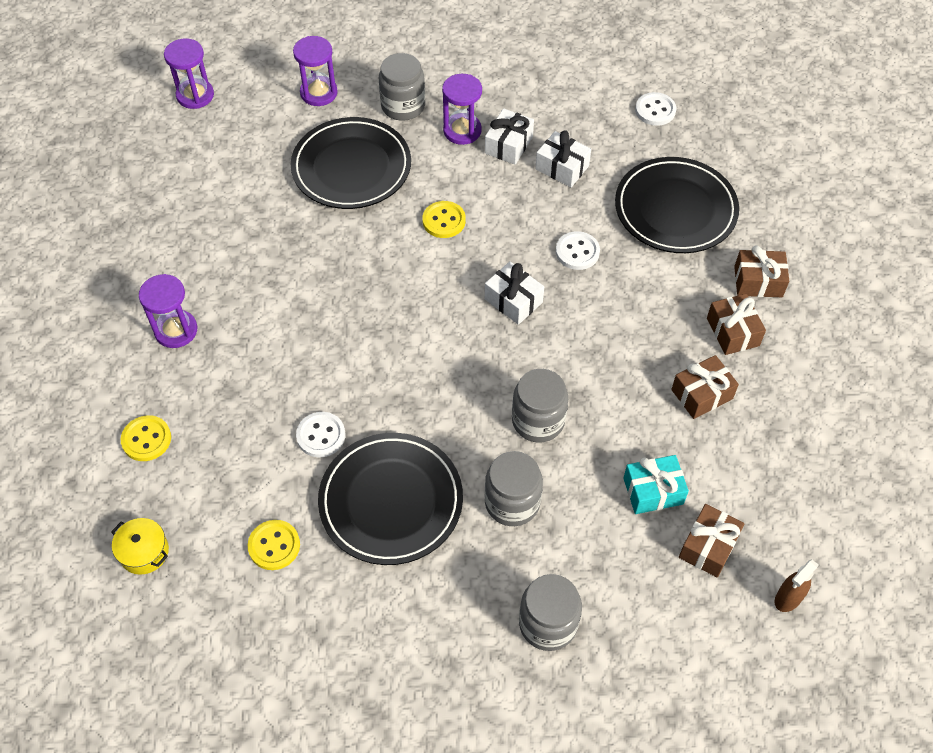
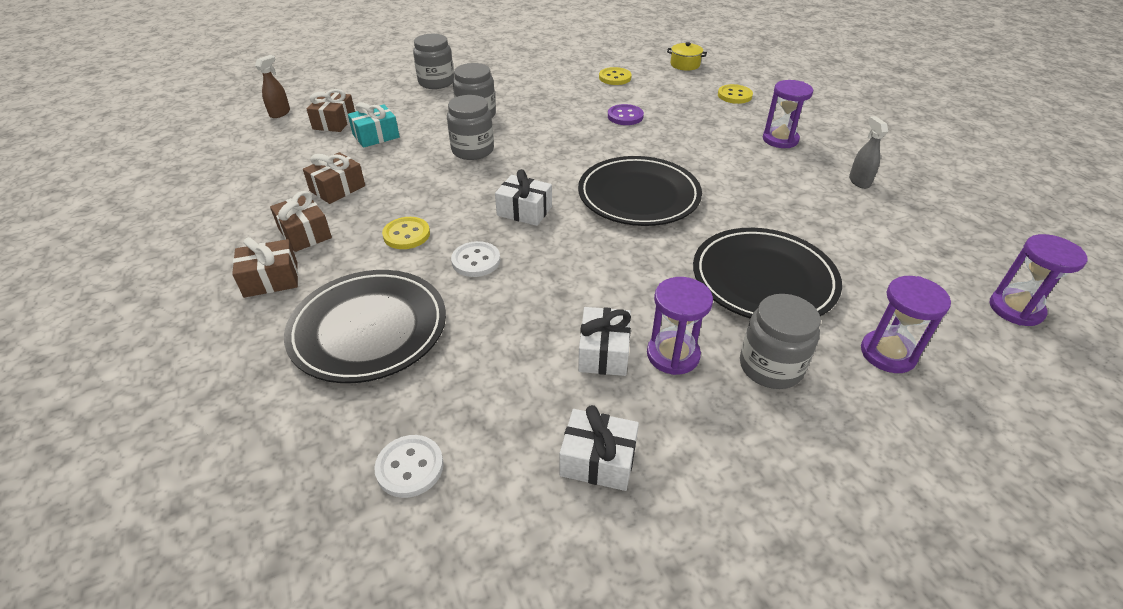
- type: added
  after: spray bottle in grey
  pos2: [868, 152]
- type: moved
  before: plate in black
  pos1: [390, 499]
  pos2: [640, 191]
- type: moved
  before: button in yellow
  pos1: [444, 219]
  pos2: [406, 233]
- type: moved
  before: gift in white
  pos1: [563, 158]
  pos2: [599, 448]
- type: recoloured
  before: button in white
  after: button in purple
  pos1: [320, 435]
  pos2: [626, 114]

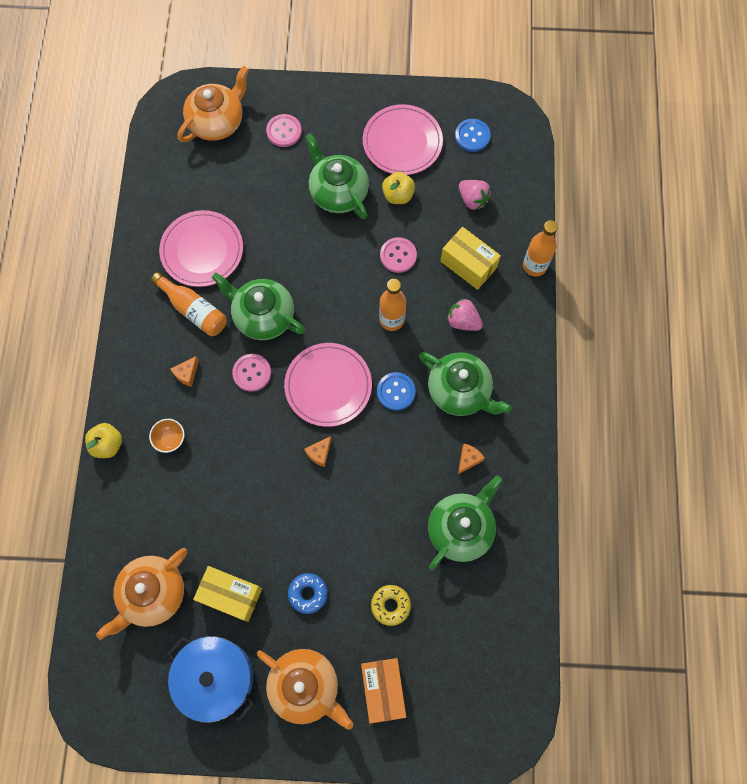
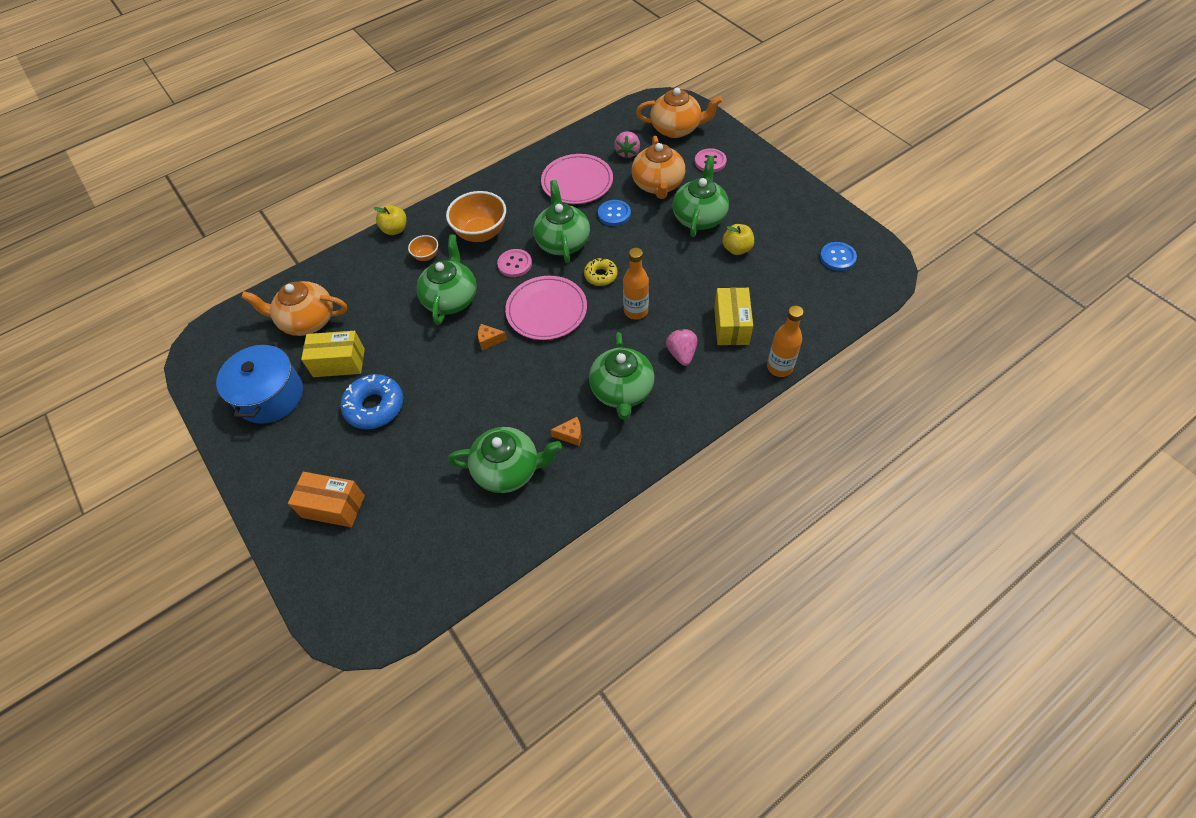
- type: removed
  before: bottle in orange
  pos1: [189, 304]
- type: removed
  before: plate in pink
  pos1: [403, 139]
- type: removed
  before: button in pink
  pos1: [398, 255]
- type: added
  after: teapot in green
  pos2: [446, 279]
- type: moved
  before: teapot in orange
  pos1: [305, 689]
  pos2: [658, 167]
- type: moved
  before: donut in yellow
  pos1: [391, 605]
  pos2: [601, 272]
- type: moved
  before: button in blue
  pos1: [396, 391]
  pos2: [614, 213]
- type: moved
  before: strawberry in pink
  pos1: [475, 195]
  pos2: [627, 145]
- type: replaced
  before: cheese in orange
  after: bowl in orange
  pos1: [185, 371]
  pos2: [476, 216]
- type: turned
  before: box in yellow
  pos1: [227, 594]
  pos2: [333, 354]
  turn: -75
- type: turned
  before: box in orange
  pos1: [383, 691]
  pos2: [326, 499]
  turn: 60
- type: resized
  before: donut in blue
  pos1: [308, 593]
  pos2: [371, 401]
  scale: 1.65

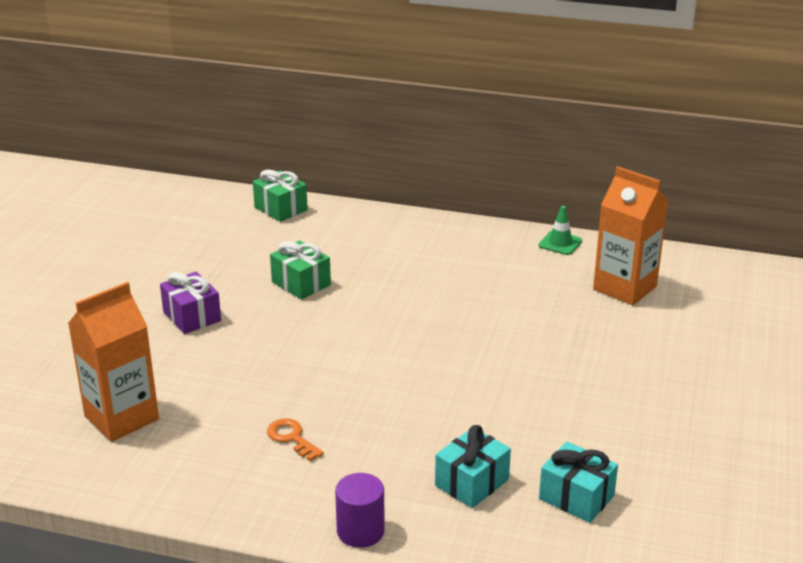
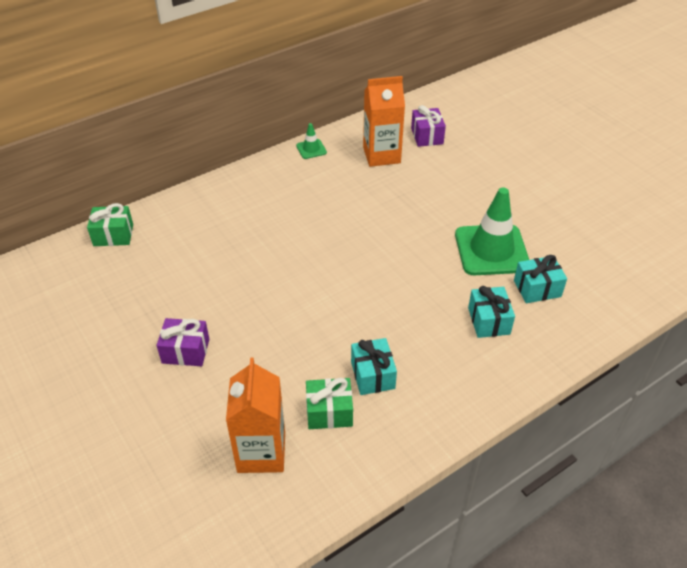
- type: removed
  before: cylinder in purple
  pos1: [360, 510]
- type: added
  after: gift in purple
  pos2: [428, 126]
- type: added
  after: traffic cone in green
  pos2: [492, 231]
- type: moved
  before: gift in green
  pos1: [300, 270]
  pos2: [329, 403]
- type: replaced
  before: key in orange
  after: gift in turquoise
  pos1: [295, 439]
  pos2: [374, 366]

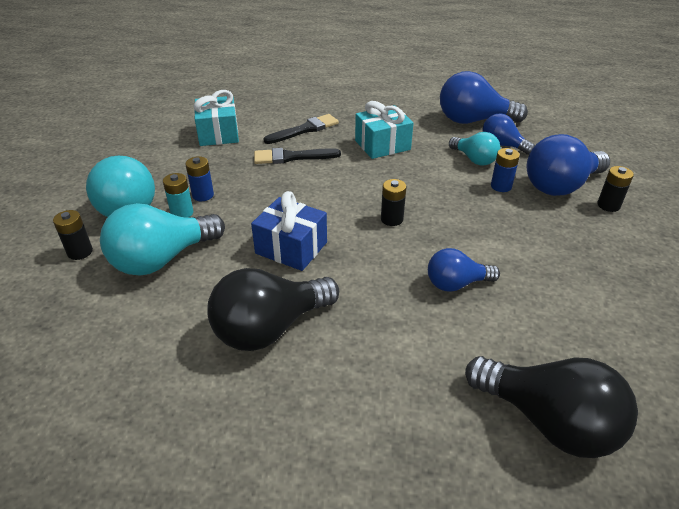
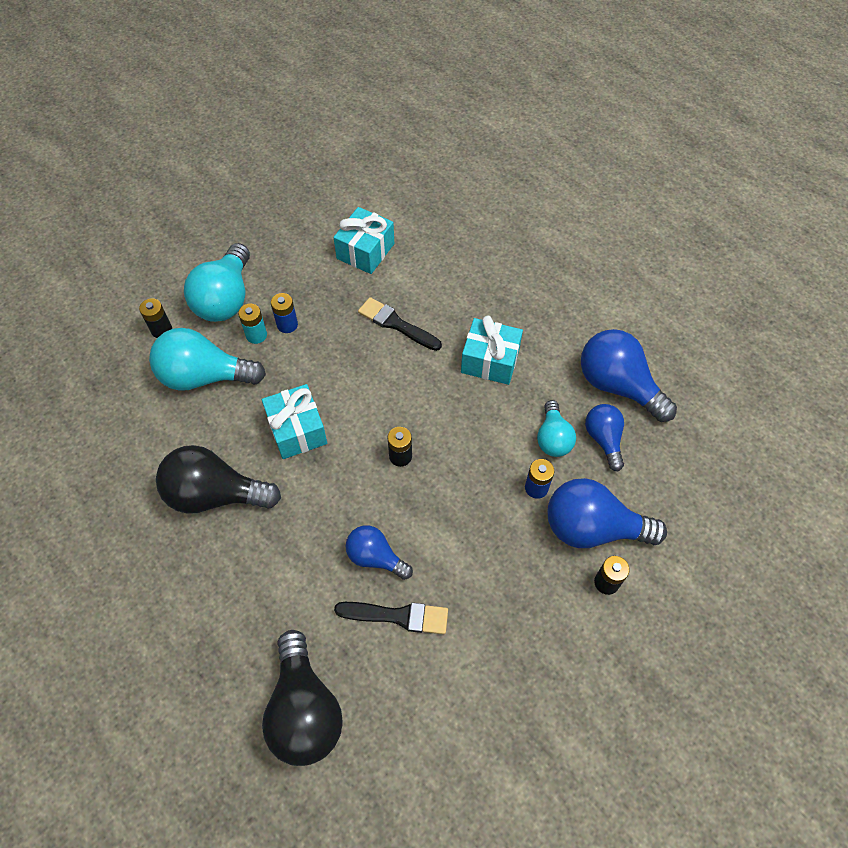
- type: moved
  before: brush in black
  pos1: [301, 129]
  pos2: [391, 618]
- type: recoloured
  before: gift in blue
  after: gift in turquoise
  pos1: [289, 231]
  pos2: [294, 421]

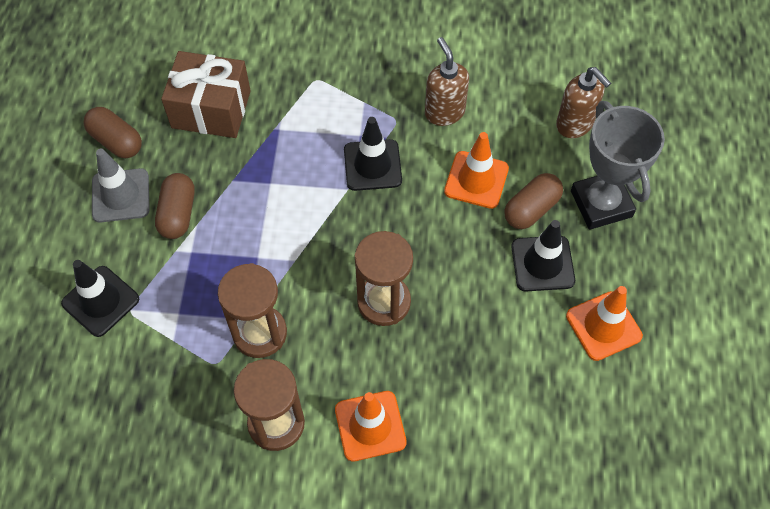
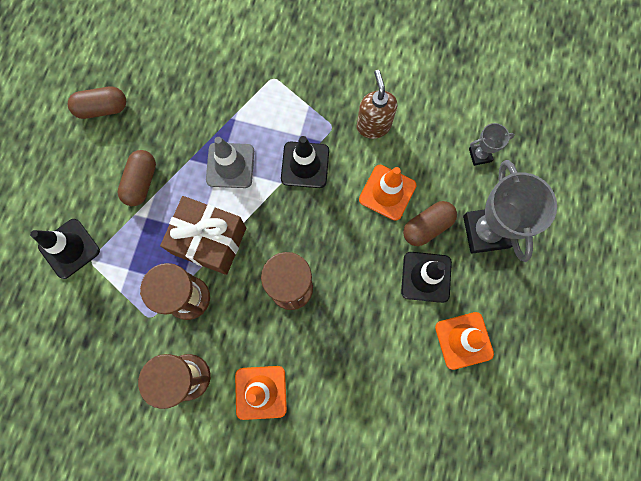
- type: moved
  before: traffic cone in grey
  pos1: [121, 185]
  pos2: [230, 162]
- type: moved
  before: gift in brown
  pos1: [206, 94]
  pos2: [203, 235]
- type: replaced
  before: soap dispenser in brown
  after: trophy in grey
  pos1: [583, 102]
  pos2: [492, 144]
- type: turned
  before: capsule in brown
  pos1: [112, 132]
  pos2: [97, 103]
  turn: -60

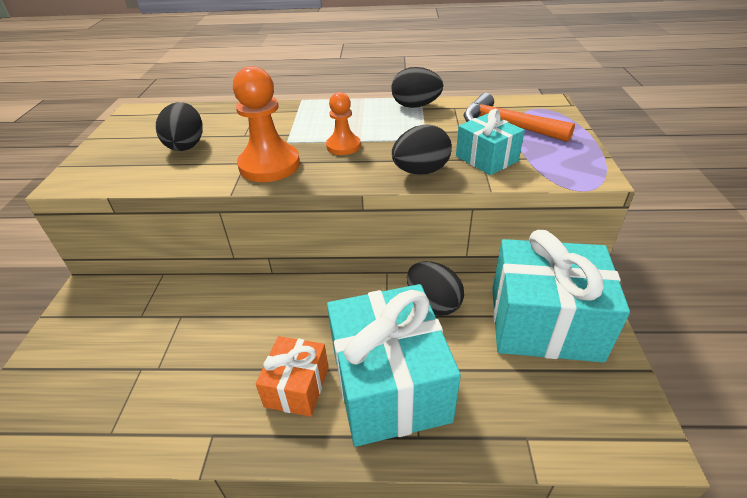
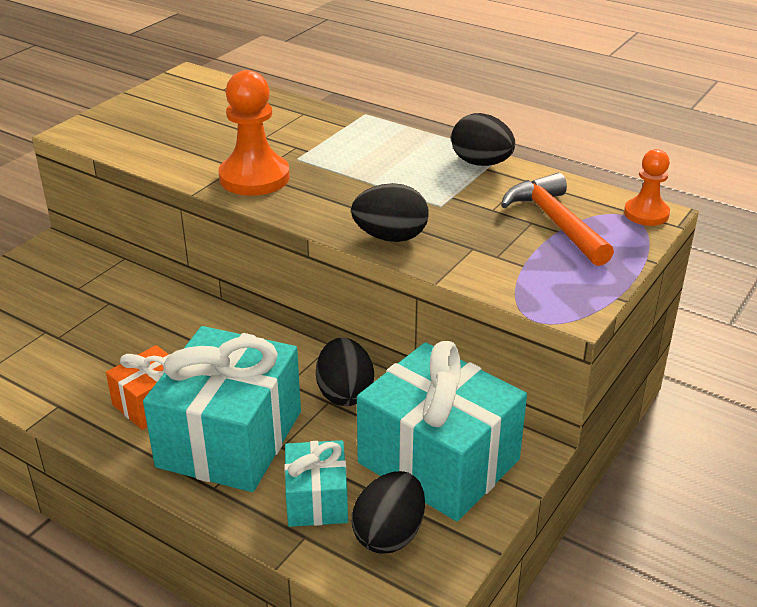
- type: moved
  before: egg in black
  pos1: [179, 126]
  pos2: [388, 512]
- type: moved
  before: pawn in orange
  pos1: [343, 123]
  pos2: [647, 187]
- type: moved
  before: gift in turquoise
  pos1: [490, 142]
  pos2: [316, 483]

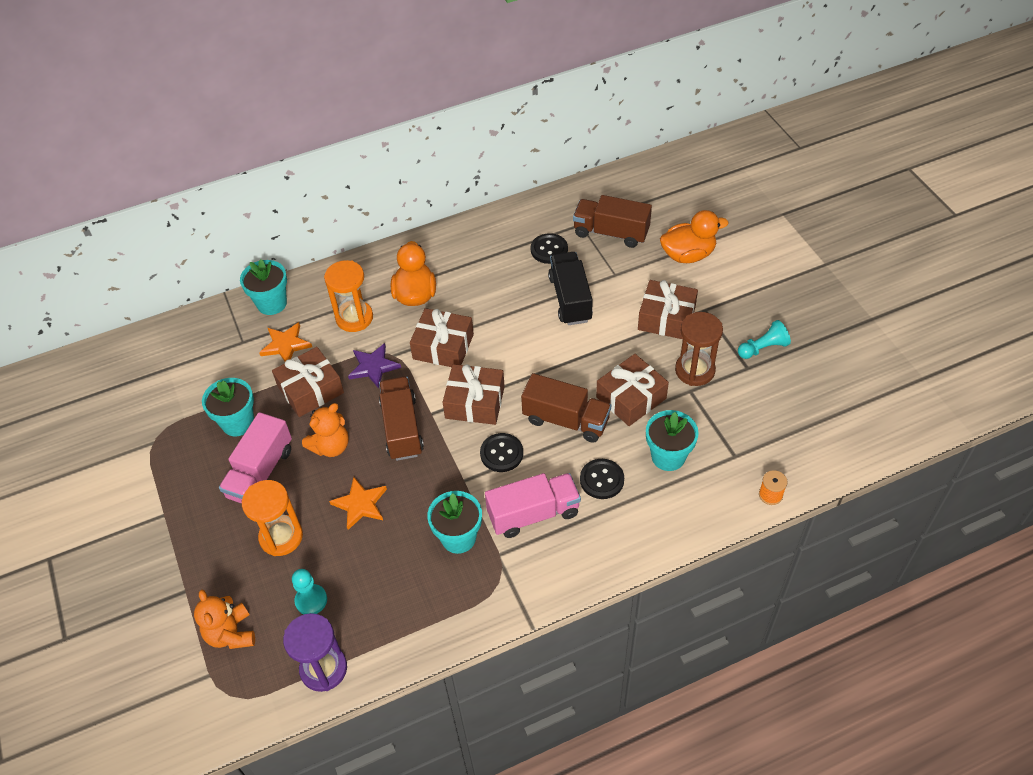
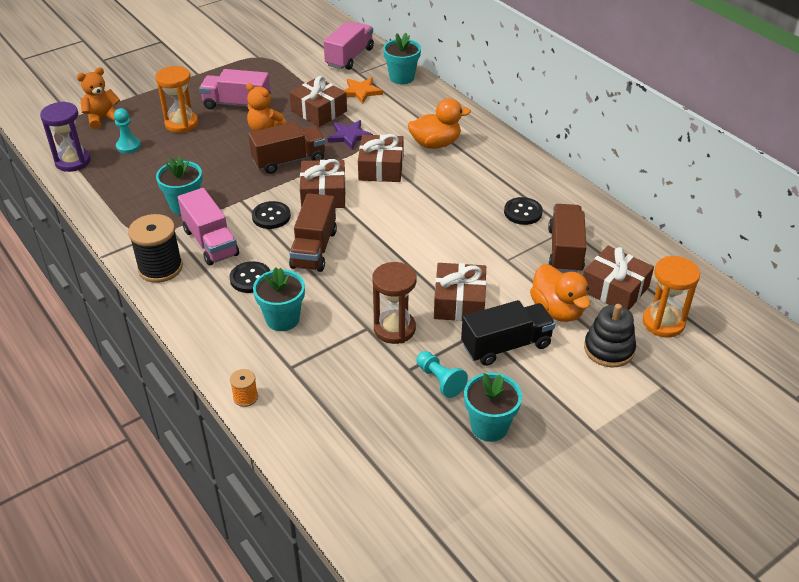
- type: removed
  before: star in orange
  pos1: [358, 503]
- type: added
  after: spool in black
  pos2: [155, 248]
- type: added
  after: truck in pink
  pos2: [349, 46]
- type: added
  after: stacking toy in black
  pos2: [610, 335]
- type: moved
  before: flower pot in turquoise
  pos1: [228, 407]
  pos2: [493, 407]
- type: moved
  before: hourglass in orange
  pos1: [348, 296]
  pos2: [671, 296]
- type: moved
  before: truck in black
  pos1: [570, 288]
  pos2: [508, 333]
- type: moved
  before: gift in brown
  pos1: [632, 390]
  pos2: [618, 278]

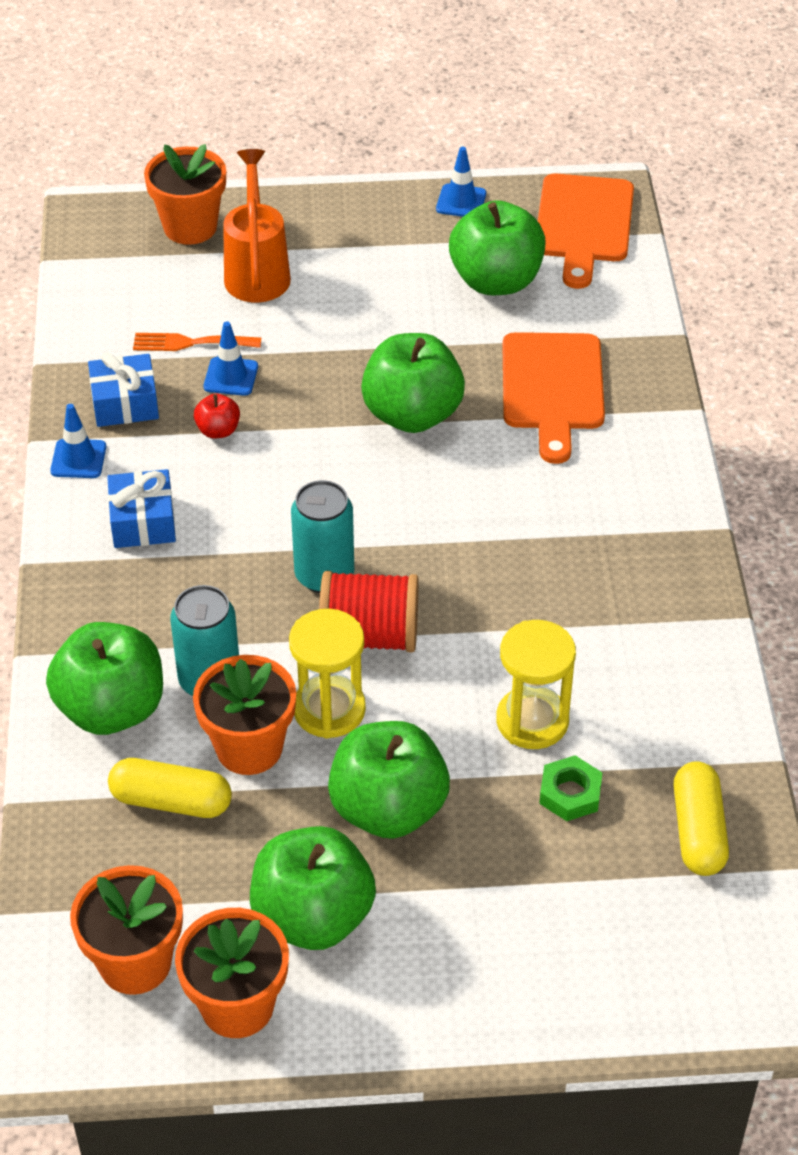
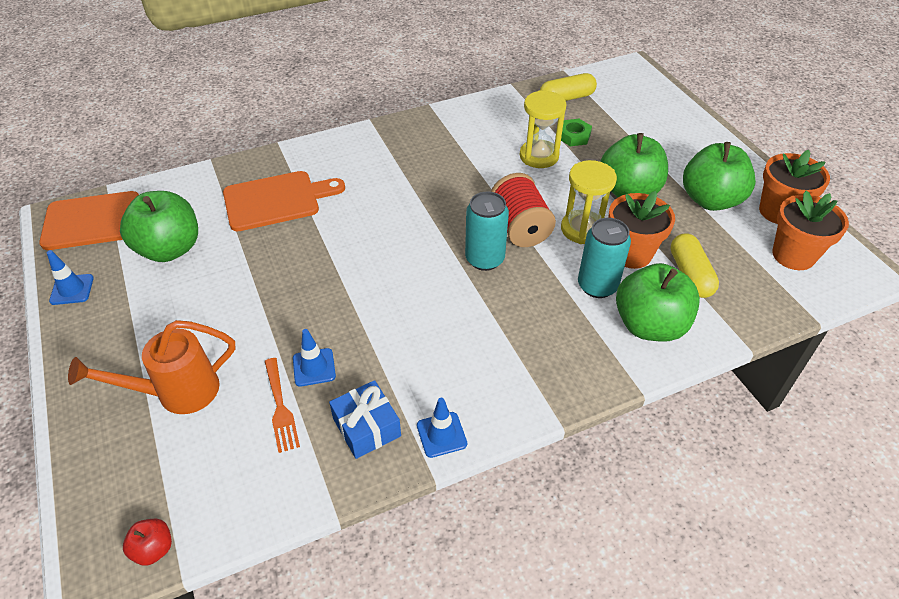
- type: removed
  before: gift in blue
  pos1: [141, 508]
- type: removed
  before: flower pot in orange
  pos1: [185, 194]
- type: removed
  before: apple in green
  pos1: [413, 383]
- type: moved
  before: apple in red
  pos1: [217, 416]
  pos2: [147, 542]

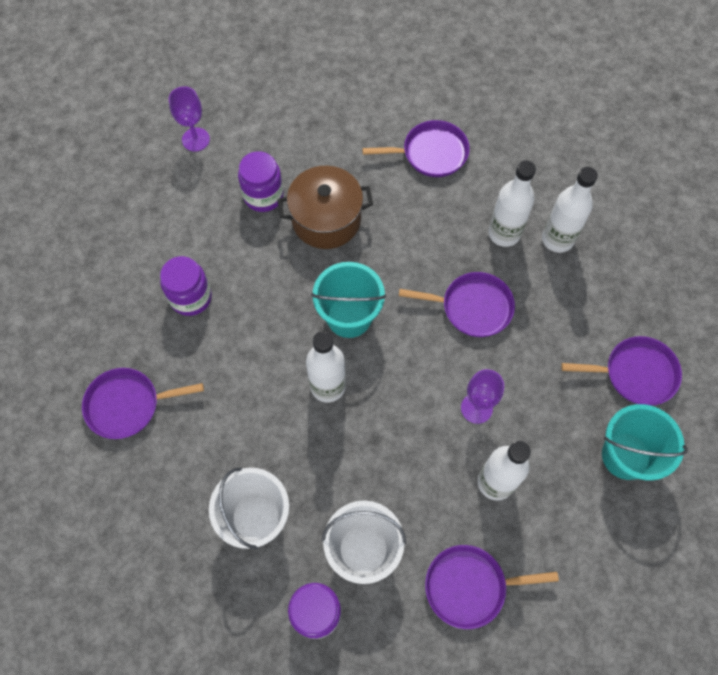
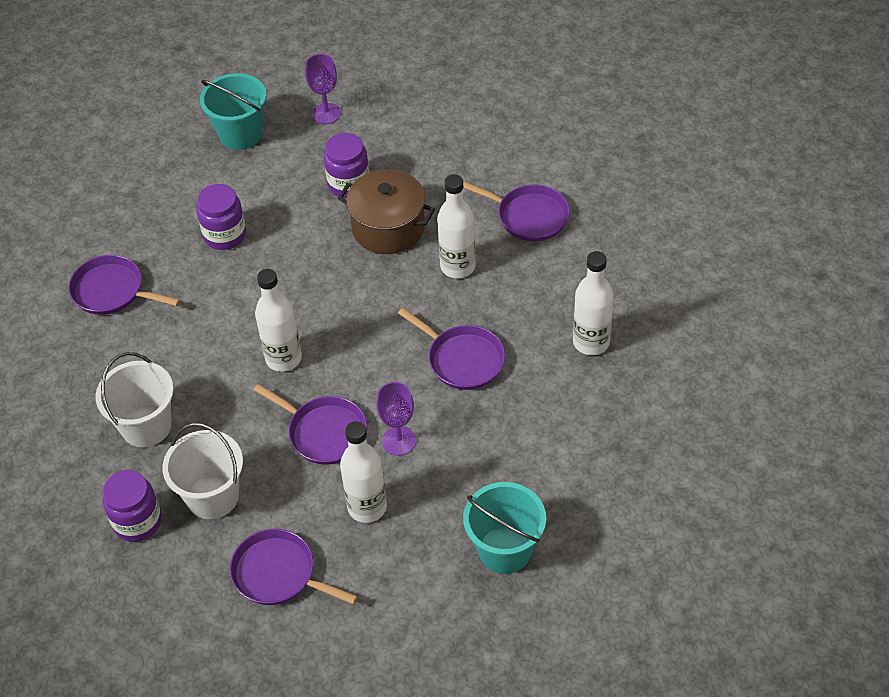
- type: moved
  before: bucket in turquoise
  pos1: [348, 300]
  pos2: [233, 111]
- type: moved
  before: bottle in white
  pos1: [512, 203]
  pos2: [456, 226]
- type: moved
  before: pan in purple
  pos1: [621, 370]
  pos2: [310, 424]

